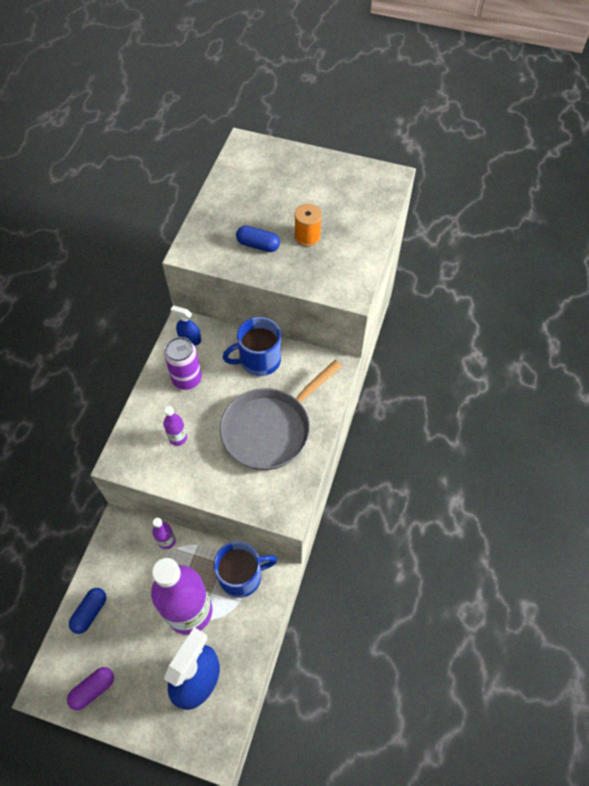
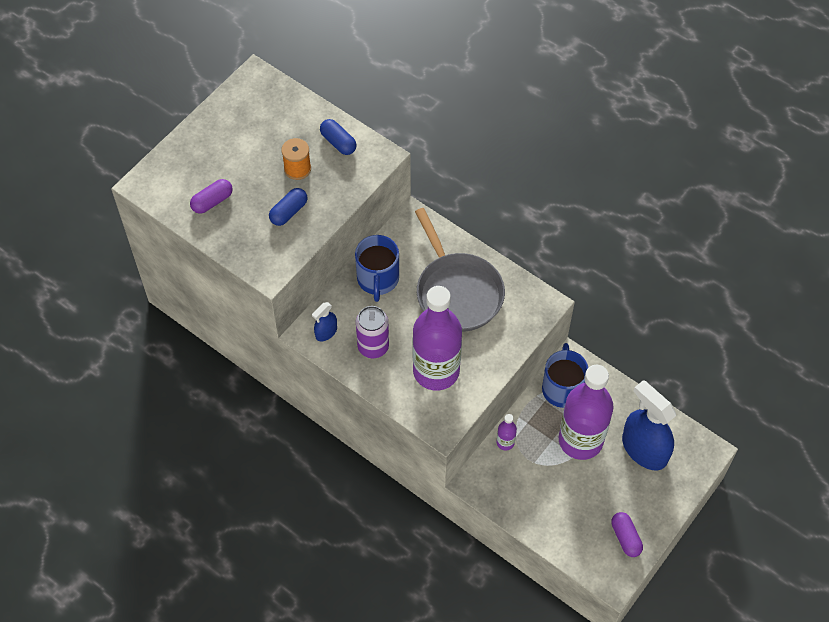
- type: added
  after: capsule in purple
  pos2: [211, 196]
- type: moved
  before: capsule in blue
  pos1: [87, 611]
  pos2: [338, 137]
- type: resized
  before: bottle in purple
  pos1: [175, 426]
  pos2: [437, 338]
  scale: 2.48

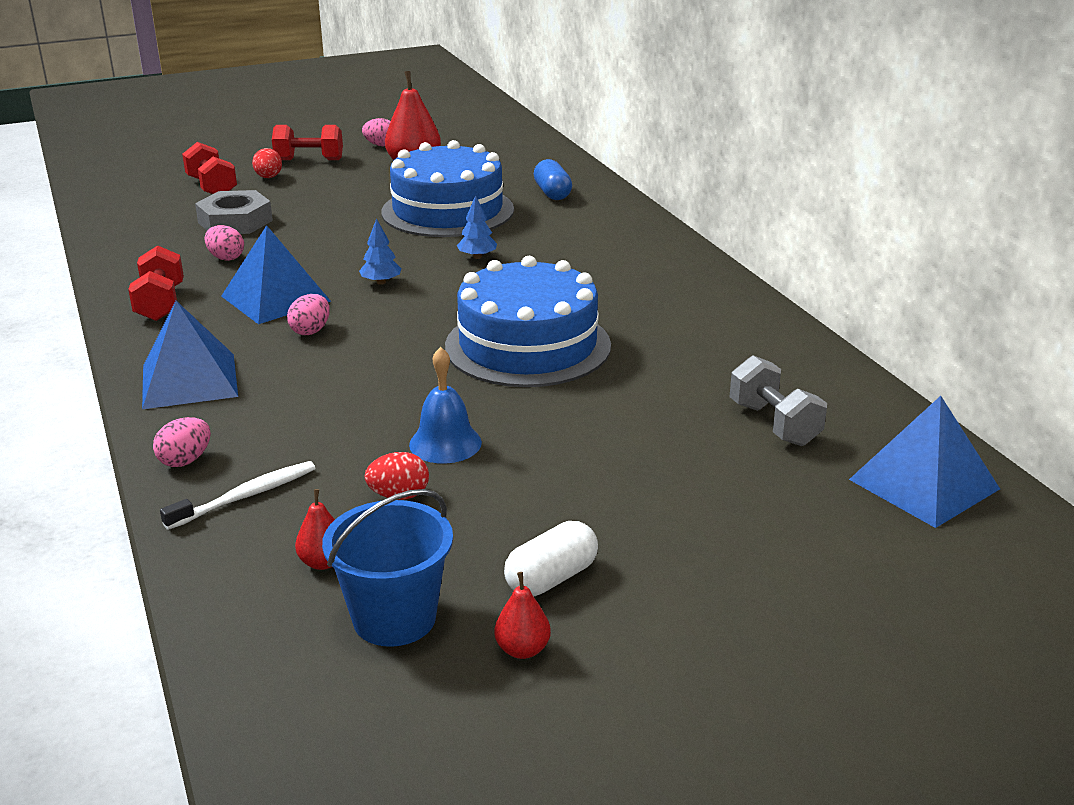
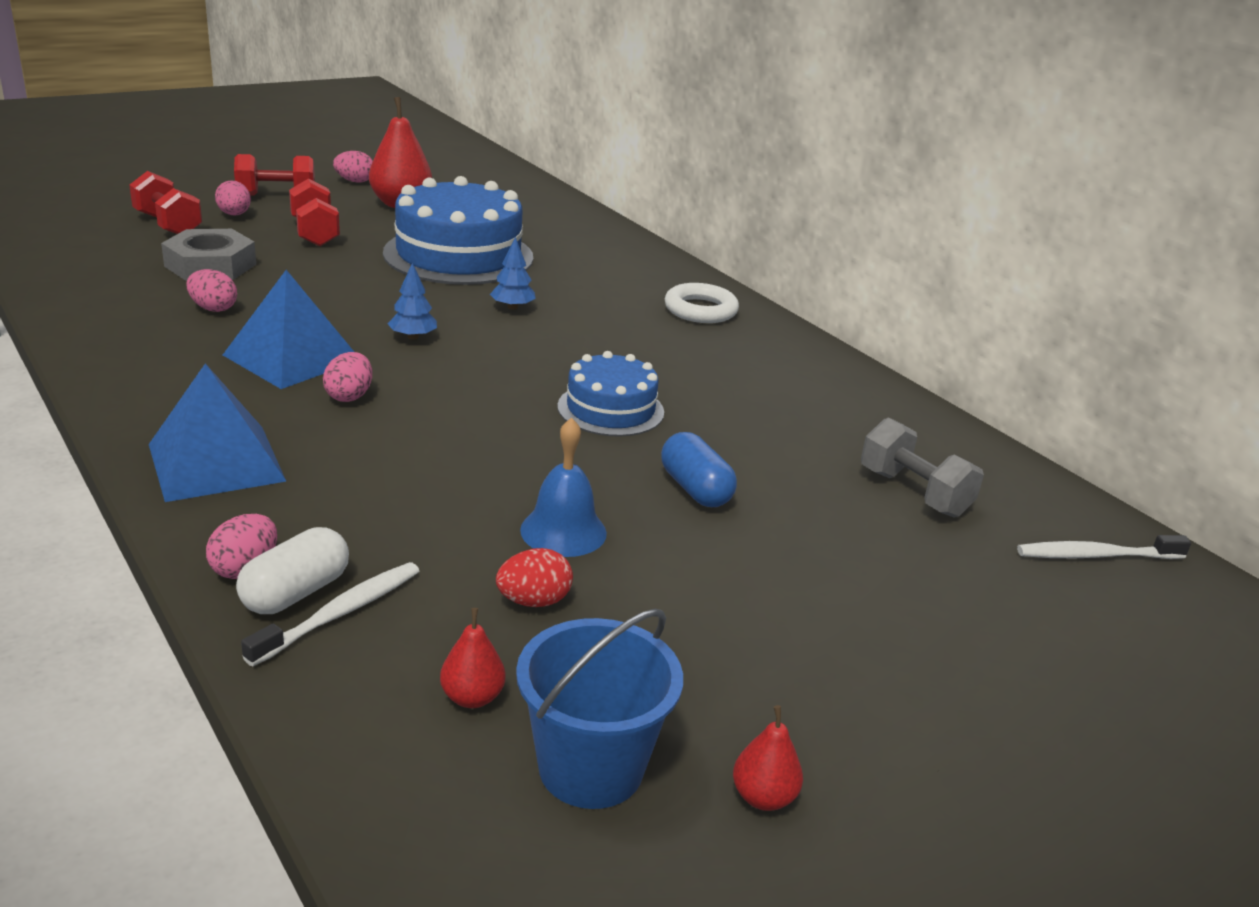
- type: added
  after: ring in white
  pos2: [702, 303]
- type: moved
  before: dumbbell in red
  pos1: [156, 283]
  pos2: [314, 212]
- type: moved
  before: capsule in white
  pos1: [551, 559]
  pos2: [292, 570]
- type: moved
  before: capsule in blue
  pos1: [553, 179]
  pos2: [699, 469]
- type: replaced
  before: pyramid in blue
  after: toothbrush in white
  pos1: [924, 462]
  pos2: [1104, 547]
- type: recoloured
  before: egg in red
  after: egg in pink
  pos1: [267, 163]
  pos2: [233, 198]
- type: resized
  before: cake in blue
  pos1: [528, 321]
  pos2: [610, 394]
  scale: 0.56

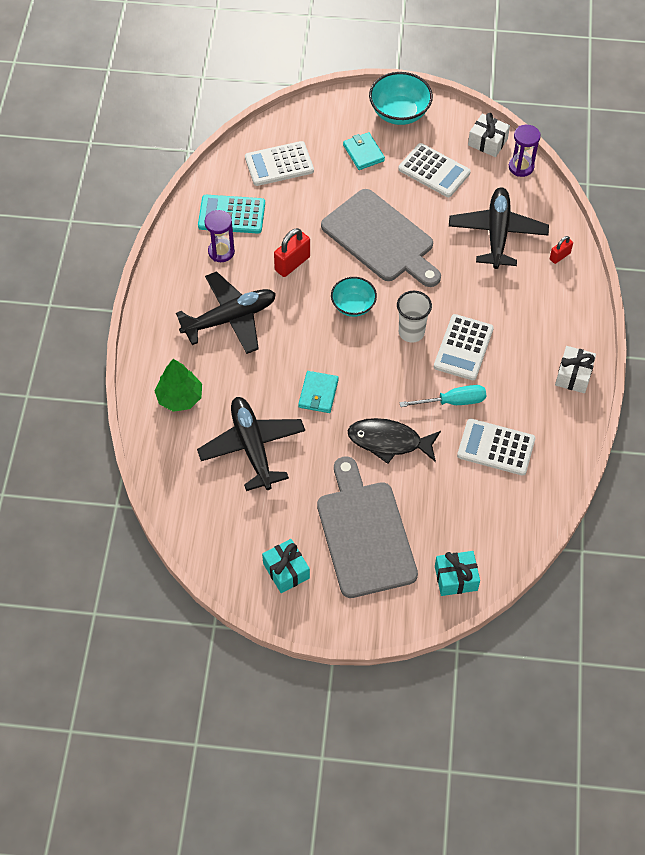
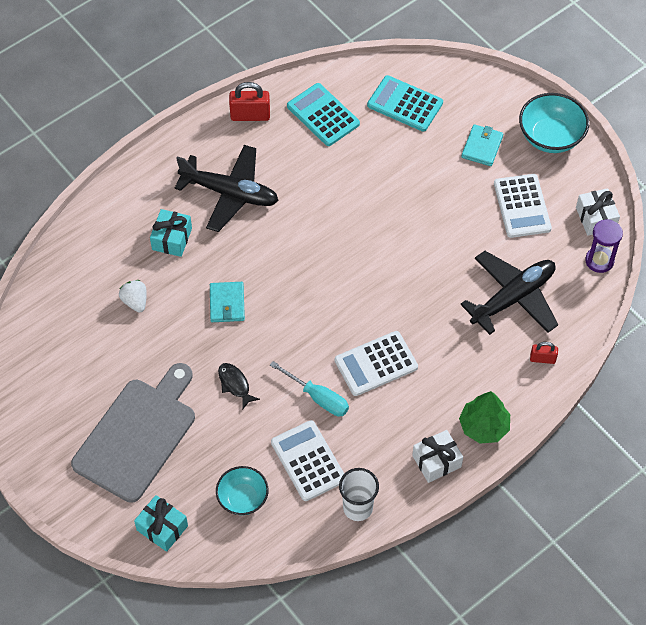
- type: removed
  before: hourglass in purple
  pos1: [220, 236]
- type: removed
  before: cutting board in grey
  pos1: [381, 238]
- type: moved
  before: tree in green
  pos1: [178, 385]
  pos2: [484, 417]
- type: moved
  before: gift in turquoise
  pos1: [286, 566]
  pos2: [171, 233]
- type: moved
  before: padlock in red
  pos1: [292, 252]
  pos2: [249, 101]
- type: moved
  before: bowl in turquoise
  pos1: [354, 297]
  pos2: [242, 490]
- type: moved
  before: cup in white
  pos1: [414, 317]
  pos2: [359, 494]
- type: replaced
  before: plane in black
  after: strawberry in white
  pos1: [251, 444]
  pos2: [133, 296]
- type: recoloured
  before: calculator in white
  after: calculator in turquoise
  pos1: [279, 163]
  pos2: [405, 103]
- type: turned
  before: wallet in turquoise
  pos1: [318, 392]
  pos2: [227, 302]
  turn: -60
- type: resized
  before: fish in black
  pos1: [394, 441]
  pos2: [239, 386]
  scale: 0.57

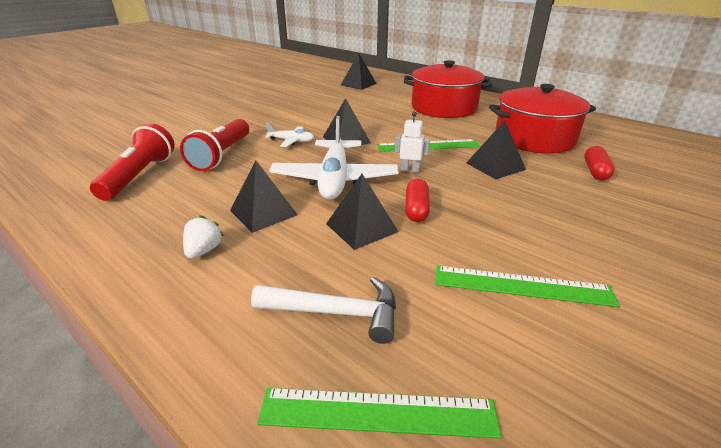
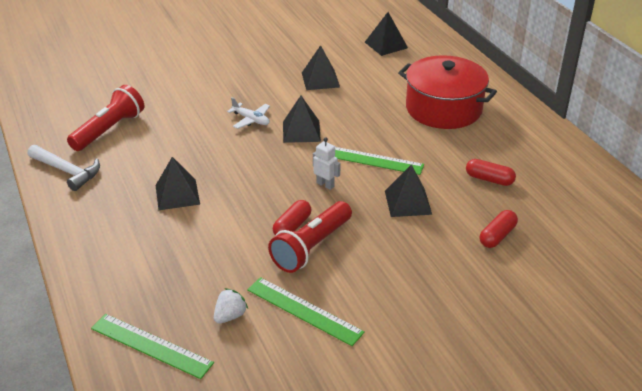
- type: removed
  before: plane in white
  pos1: [334, 158]
- type: moved
  before: flashlight in red
  pos1: [214, 145]
  pos2: [310, 237]
- type: moved
  before: strawberry in white
  pos1: [203, 237]
  pos2: [231, 306]
- type: moved
  before: hammer in white
  pos1: [323, 310]
  pos2: [64, 168]
- type: moved
  before: pyramid in black
  pos1: [362, 212]
  pos2: [321, 67]
- type: replaced
  before: pot in red
  after: capsule in red
  pos1: [542, 119]
  pos2: [491, 172]

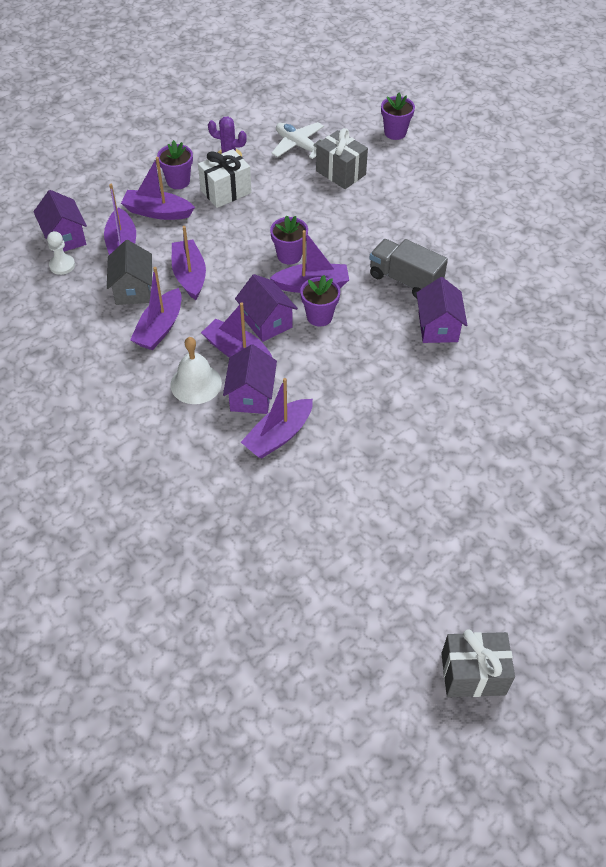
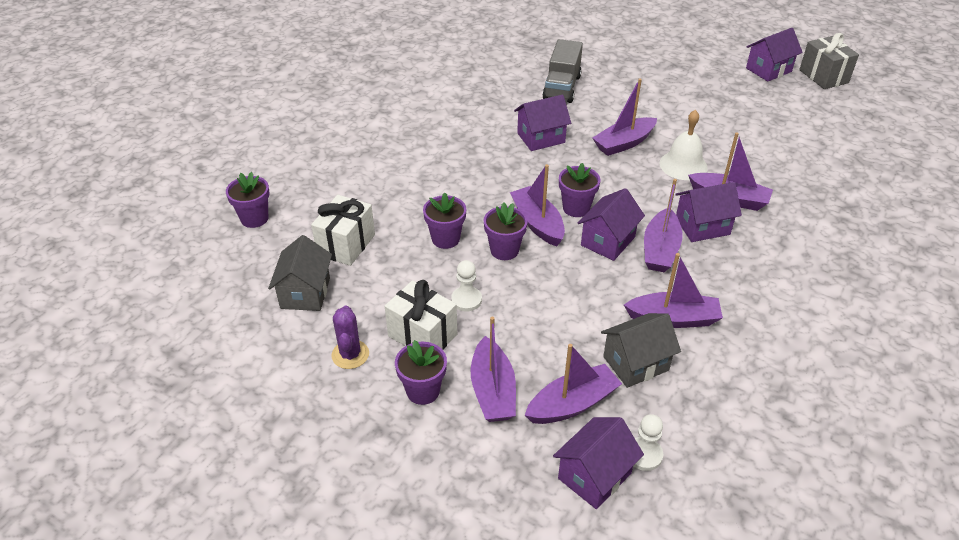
- type: added
  after: flower pot in purple
  pos2: [444, 221]
- type: added
  after: pawn in white
  pos2: [466, 285]
- type: added
  after: house in purple
  pos2: [774, 55]
- type: moved
  before: bell in white
  pos1: [196, 370]
  pos2: [683, 145]
- type: moved
  before: boat in purple
  pos1: [189, 263]
  pos2: [624, 117]
- type: moved
  before: truck in grey
  pos1: [408, 268]
  pos2: [562, 71]
- type: replaced
  before: plane in white
  after: house in grey
  pos1: [297, 140]
  pos2: [300, 273]
- type: recoloured
  before: gift in grey
  after: gift in white
  pos1: [342, 158]
  pos2: [343, 230]

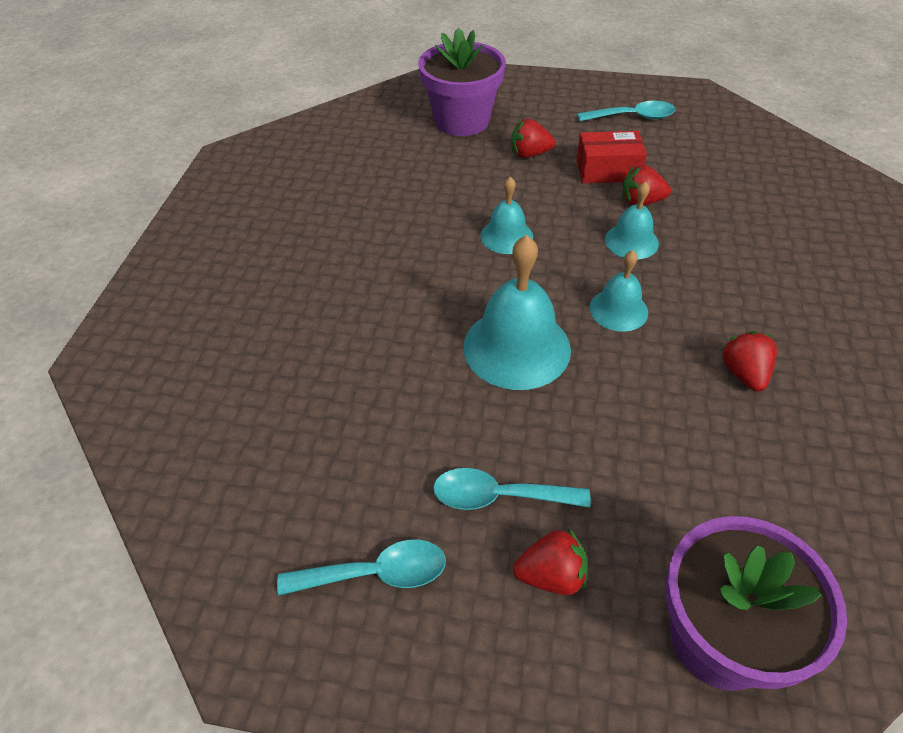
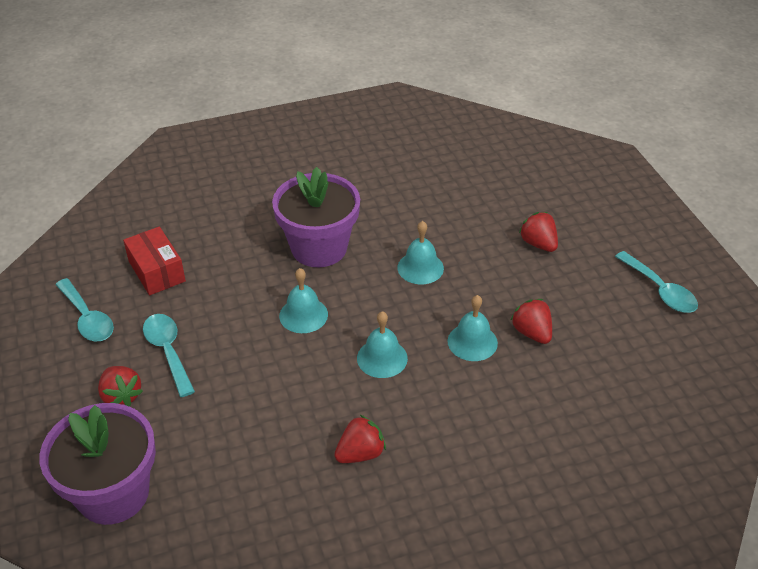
- type: moved
  before: flower pot in purple
  pos1: [462, 82]
  pos2: [316, 217]
- type: moved
  before: box in red
  pos1: [611, 157]
  pos2: [154, 261]
- type: resized
  before: bell in turquoise
  pos1: [517, 312]
  pos2: [303, 300]
  scale: 0.57

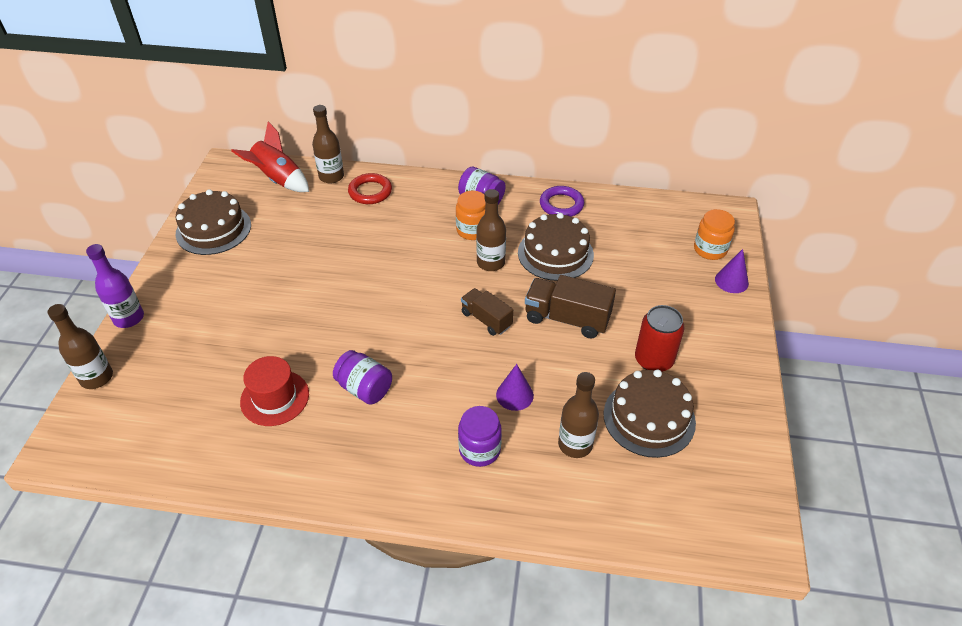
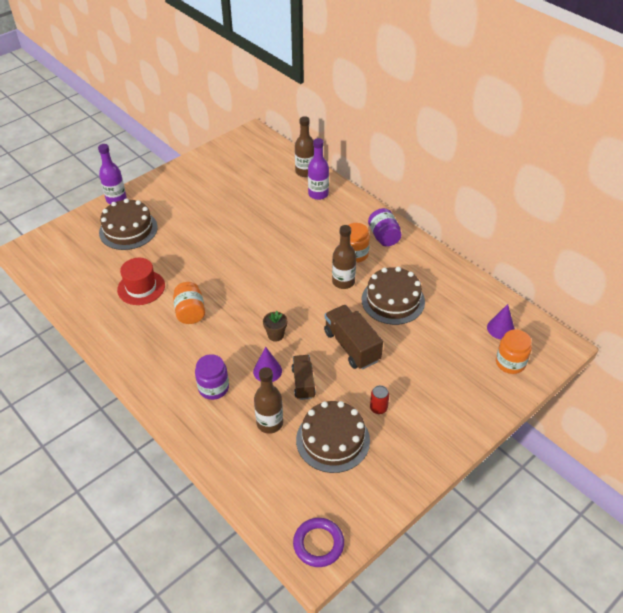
- type: removed
  before: bottle in brown
  pos1: [80, 346]
- type: removed
  before: rocket in red
  pos1: [270, 157]
- type: added
  after: flower pot in brown
  pos2: [275, 326]
- type: moved
  before: cake in brown
  pos1: [213, 222]
  pos2: [128, 224]
- type: moved
  before: truck in brown
  pos1: [487, 312]
  pos2: [304, 377]
- type: moved
  before: ring in purple
  pos1: [562, 201]
  pos2: [318, 542]
- type: moved
  before: cone in purple
  pos1: [732, 271]
  pos2: [501, 321]
- type: replaced
  before: ring in red
  after: bottle in purple
  pos1: [370, 188]
  pos2: [318, 169]
- type: recoloured
  before: jar in purple
  after: jar in orange
  pos1: [362, 377]
  pos2: [189, 303]
- type: resized
  before: can in red
  pos1: [660, 338]
  pos2: [379, 399]
  scale: 0.54

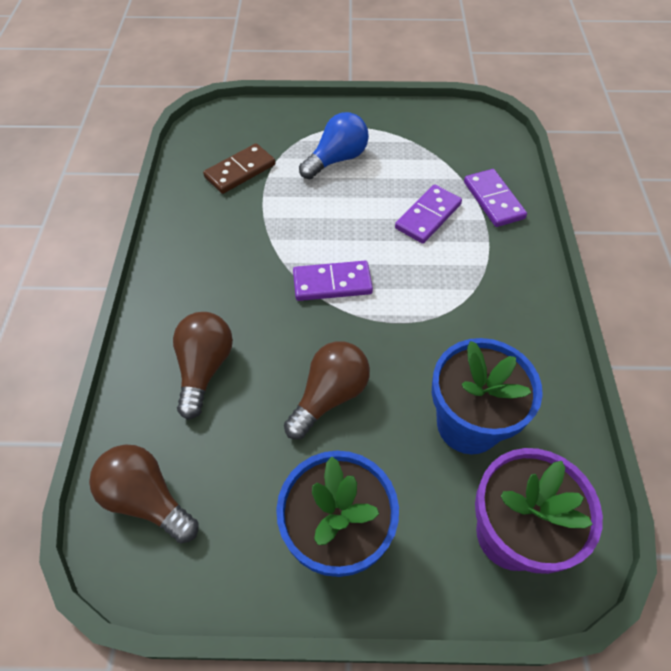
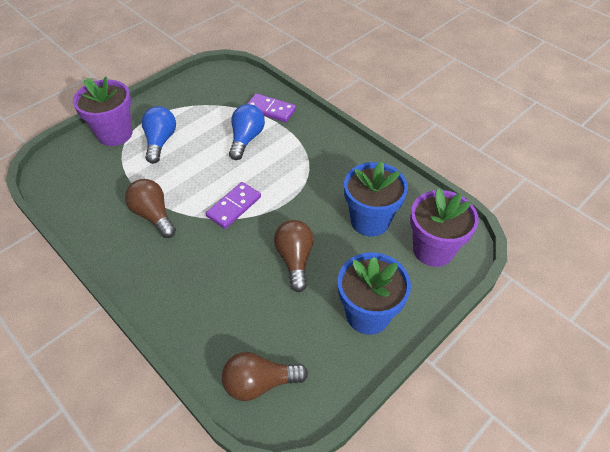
- type: removed
  before: domino in brown
  pos1: [239, 169]
- type: added
  after: flower pot in purple
  pos2: [103, 111]
- type: moved
  before: light bulb in brown
  pos1: [203, 366]
  pos2: [150, 208]
- type: replaced
  before: domino in purple
  after: light bulb in blue
  pos1: [428, 214]
  pos2: [247, 132]

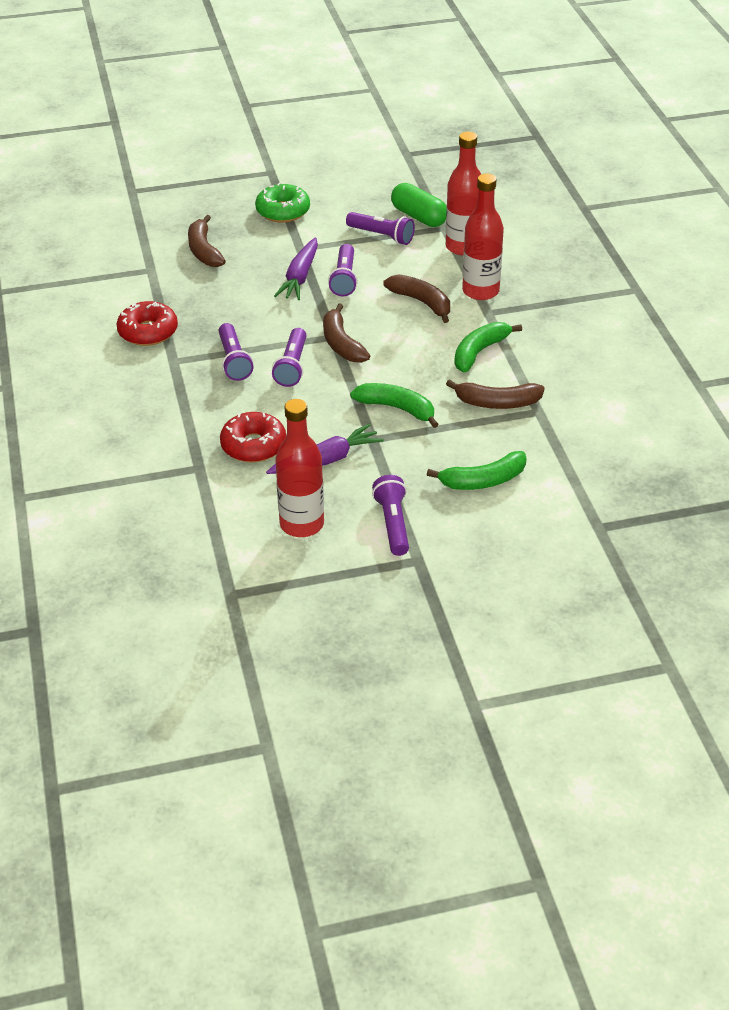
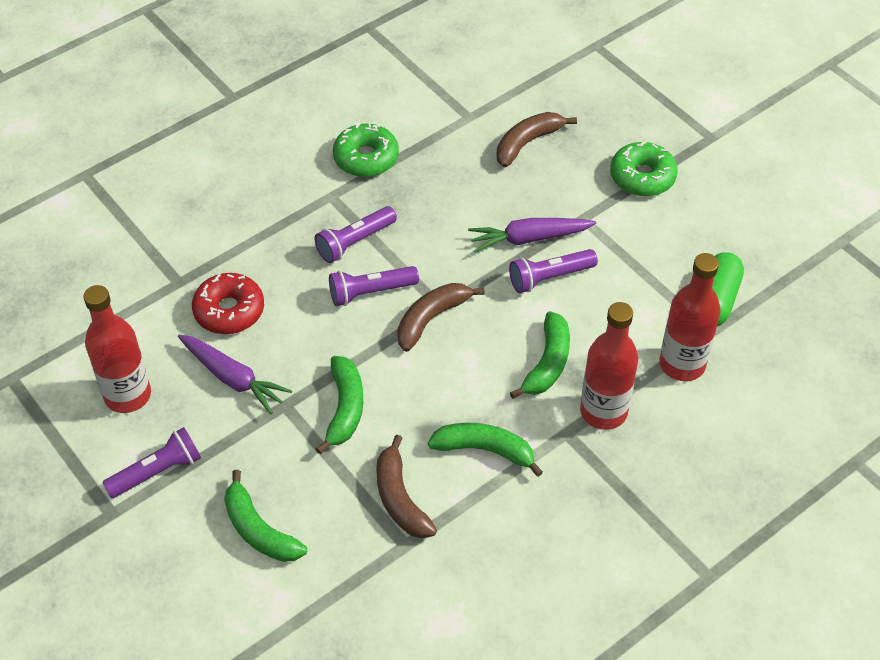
- type: removed
  before: flashlight in purple
  pos1: [380, 228]
- type: recoloured
  before: donut in red
  after: donut in green
  pos1: [147, 323]
  pos2: [366, 150]
- type: recoloured
  before: banana in brown
  after: banana in green
  pos1: [417, 298]
  pos2: [540, 355]

